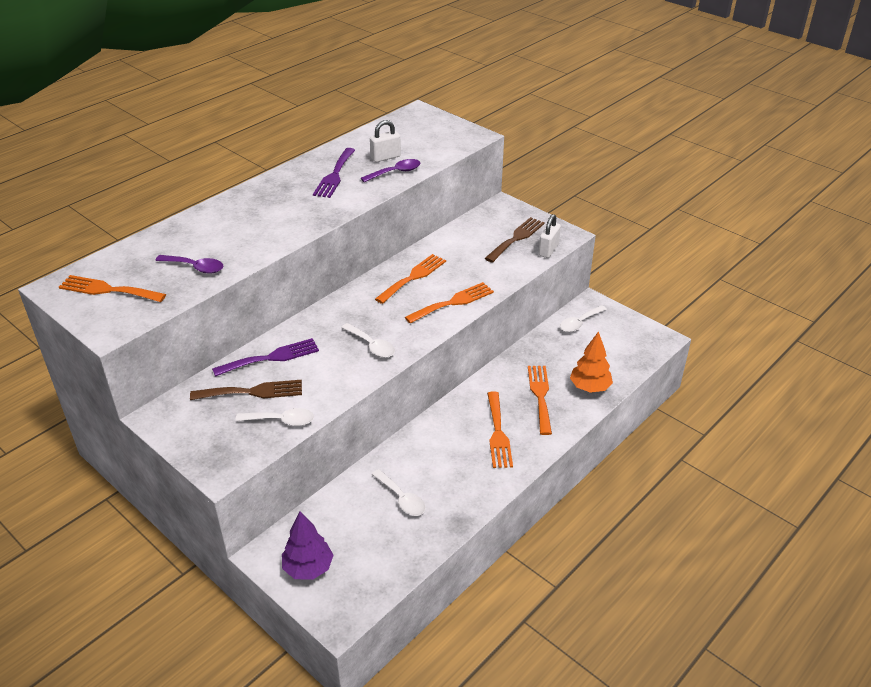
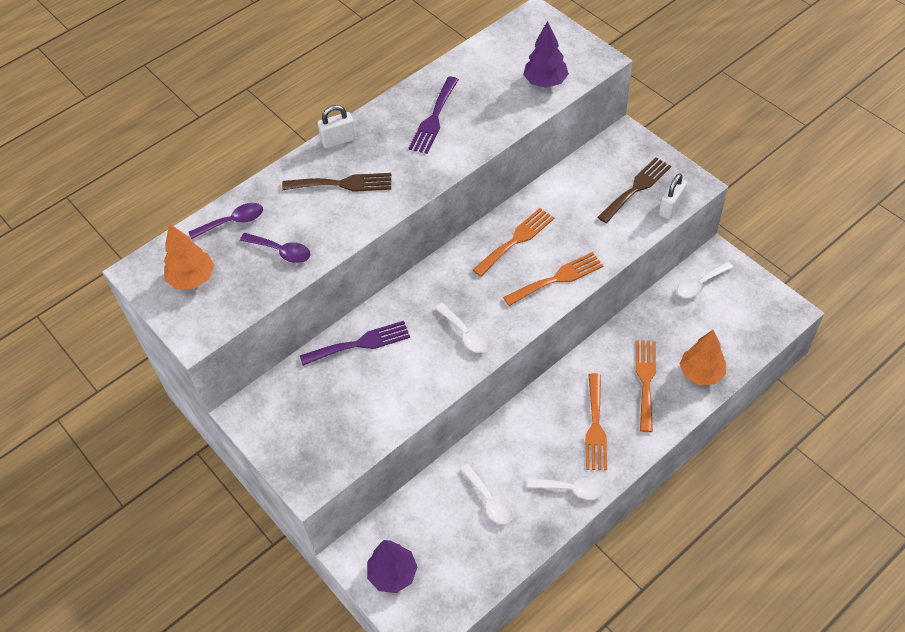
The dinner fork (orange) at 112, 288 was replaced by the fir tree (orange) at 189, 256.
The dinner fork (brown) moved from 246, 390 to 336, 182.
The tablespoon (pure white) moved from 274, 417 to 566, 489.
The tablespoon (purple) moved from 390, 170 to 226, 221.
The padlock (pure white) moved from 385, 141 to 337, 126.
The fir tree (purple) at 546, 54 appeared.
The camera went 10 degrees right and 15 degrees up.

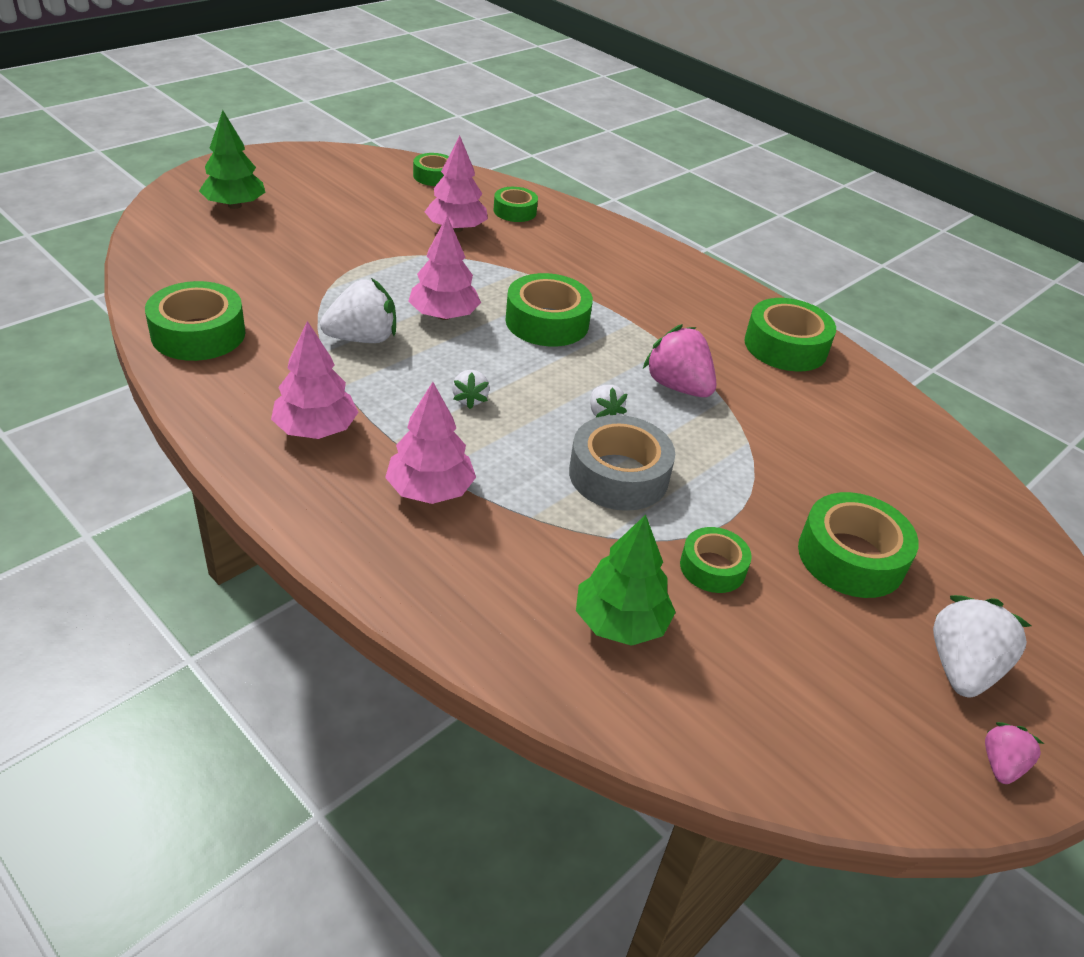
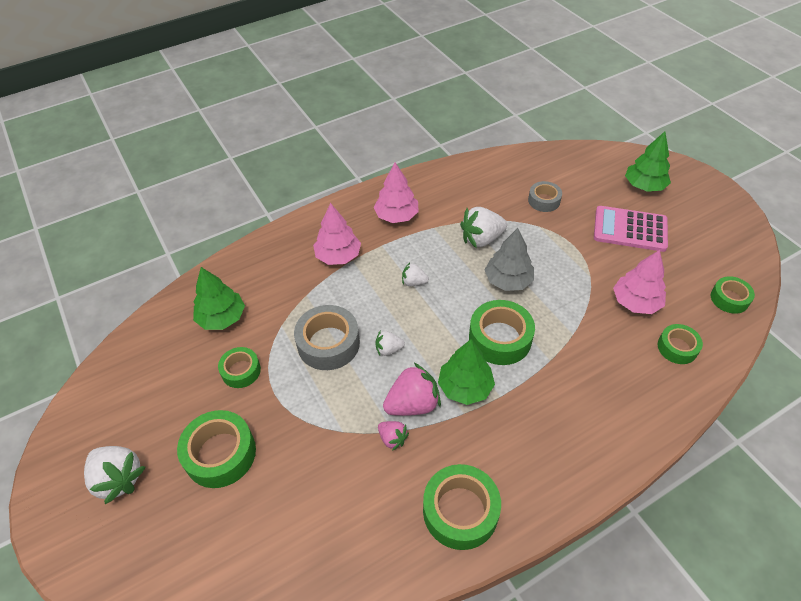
The roll of tape (green) at 195, 321 disappeared.
The toy strawberry (pure white) at 358, 310 turned 75 degrees clockwise.
The fir tree (rose-pink) at 444, 268 became the fir tree (grey) at 509, 259.
The toy strawberry (rose-pink) moved from 1014, 753 to 393, 436.
The fir tree (green) at 466, 372 appeared.
The roll of tape (grey) at 545, 196 appeared.
The adding machine (rose-pink) at 631, 229 appeared.
The camera went 110 degrees right and 10 degrees up.

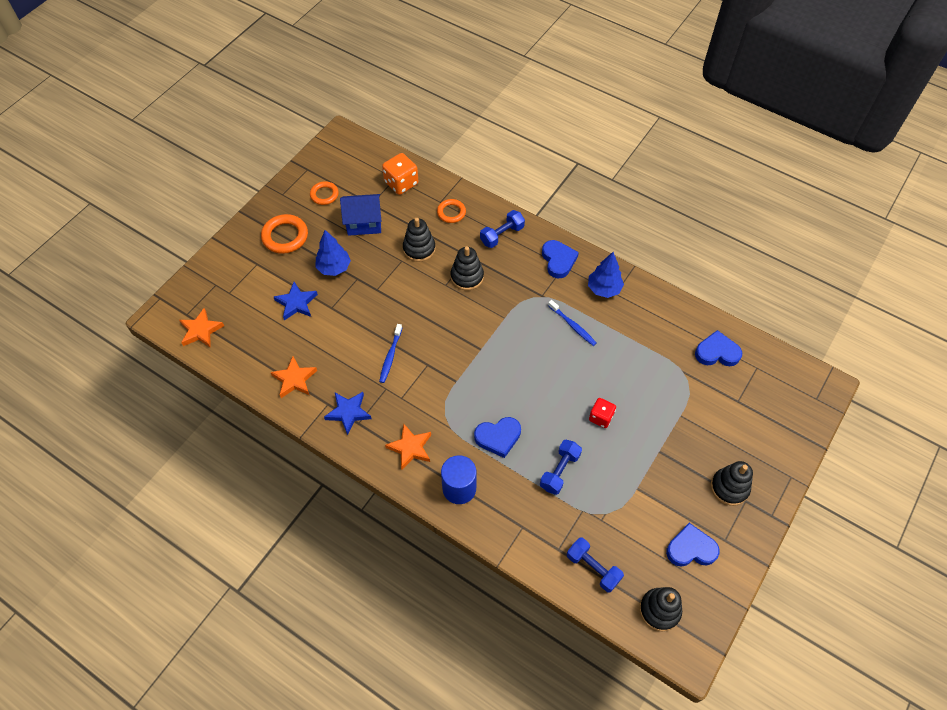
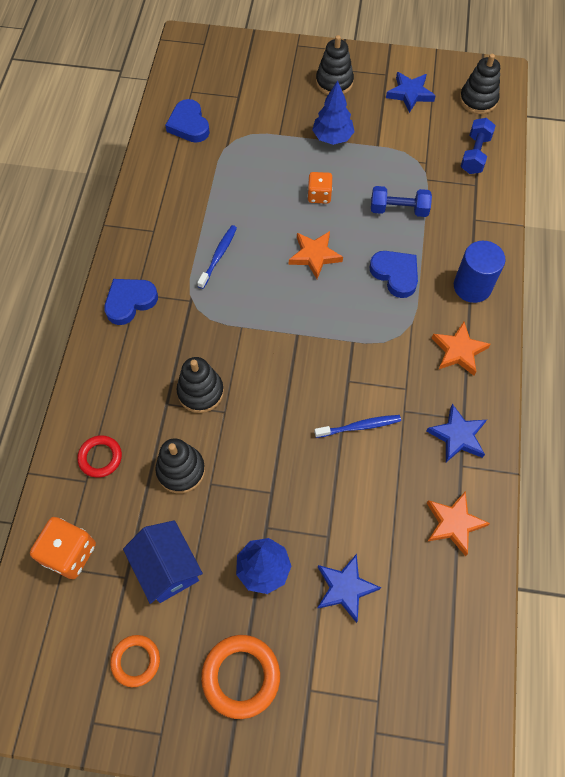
The star shape (orange) moved from 201, 328 to 316, 255.
The torus (orange) at 451, 211 became the torus (crimson) at 99, 456.
The free weight (cobalt) at 502, 229 disappeared.
The fir tree (cobalt) moved from 606, 275 to 333, 112.
The game die (crimson) at 602, 413 became the game die (orange) at 319, 188.
The heart shape (cobalt) at 692, 545 was replaced by the star shape (cobalt) at 411, 92.
The camera went 115 degrees left and 5 degrees up.

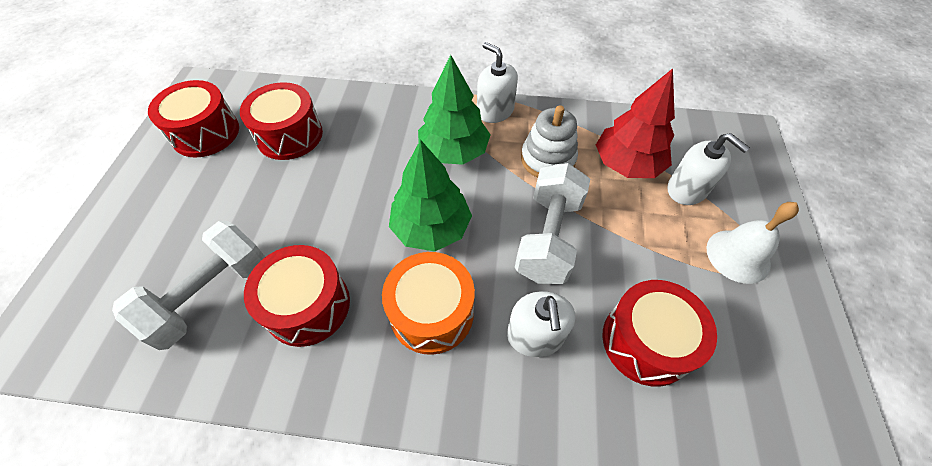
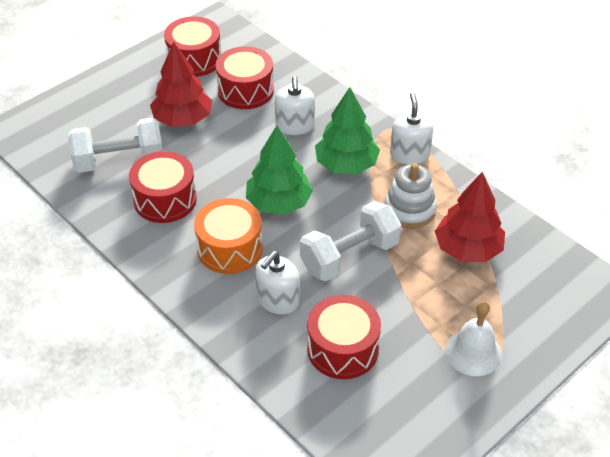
The soap pump (pure white) moved from 708, 169 to 295, 105.
The fir tree (crimson) at 181, 84 appeared.
The camera went 40 degrees right and 10 degrees down.

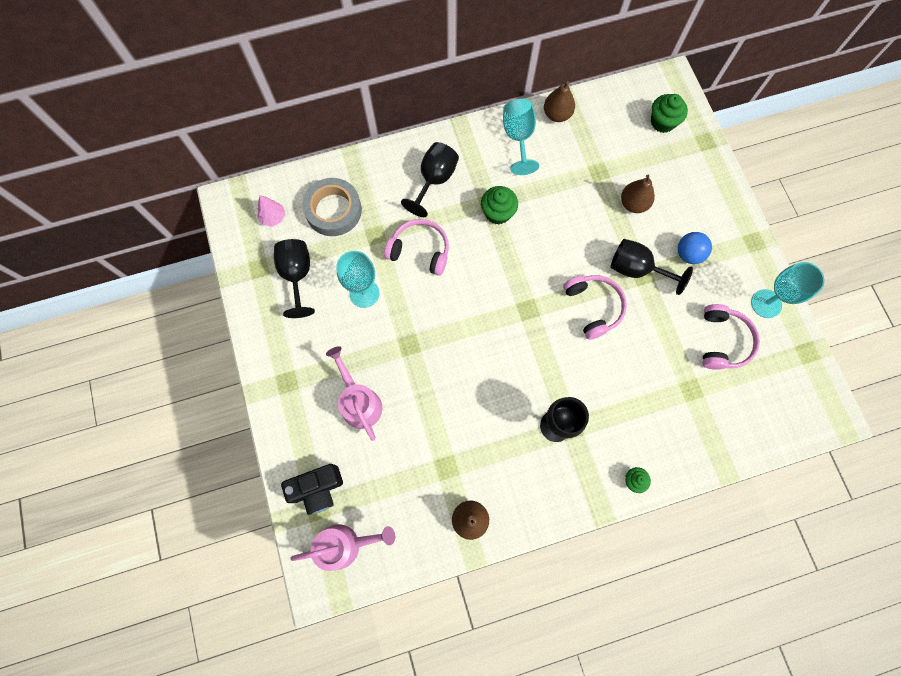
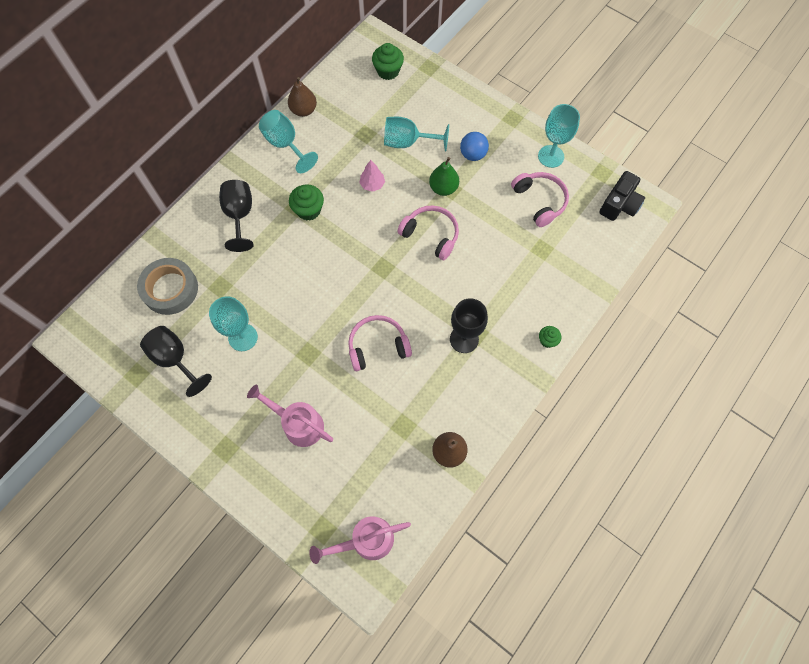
The fir tree (rose-pink) moved from 271, 211 to 372, 176.
The compact camera (jet-black) moved from 312, 489 to 622, 196.
The sprinkling can (rose-pink) at 342, 547 turned 150 degrees counterclockwise.
The headphones (rose-pink) moved from 416, 247 to 380, 343.
The chalice (jet-black) at 651, 267 was replaced by the toy pear (green) at 444, 176.
The toy pear (brown) at 638, 194 was replaced by the chalice (teal) at 416, 134.
The camera went 35 degrees left and 5 degrees down.

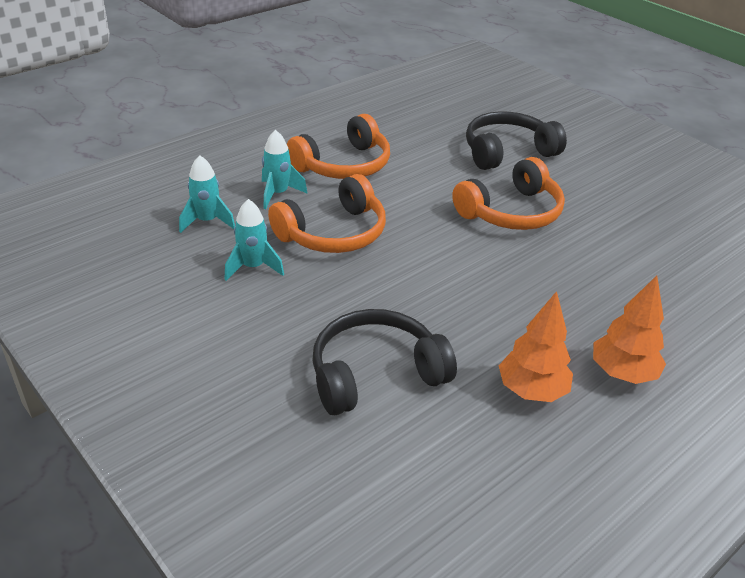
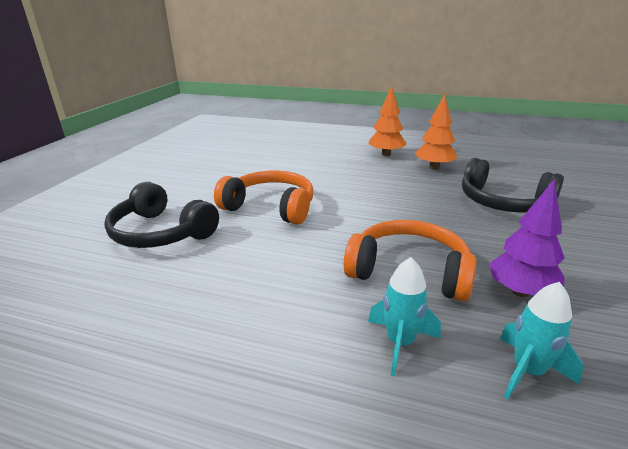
The toy rocket (teal) at 254, 240 was replaced by the fir tree (purple) at 527, 238.
The headphones (orange) at 338, 146 disappeared.
The camera went 120 degrees left and 10 degrees down.

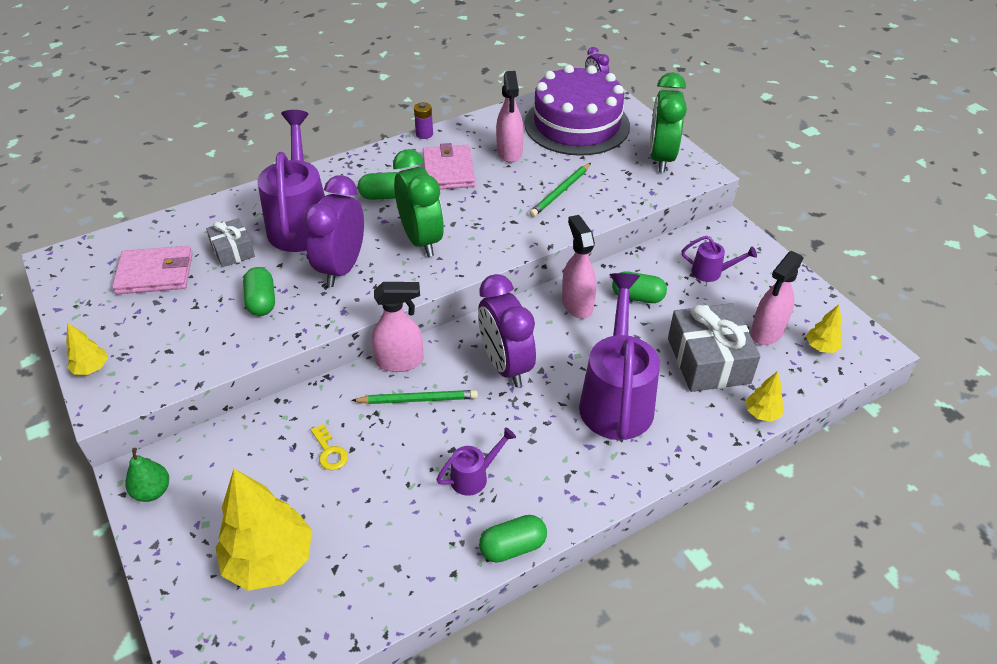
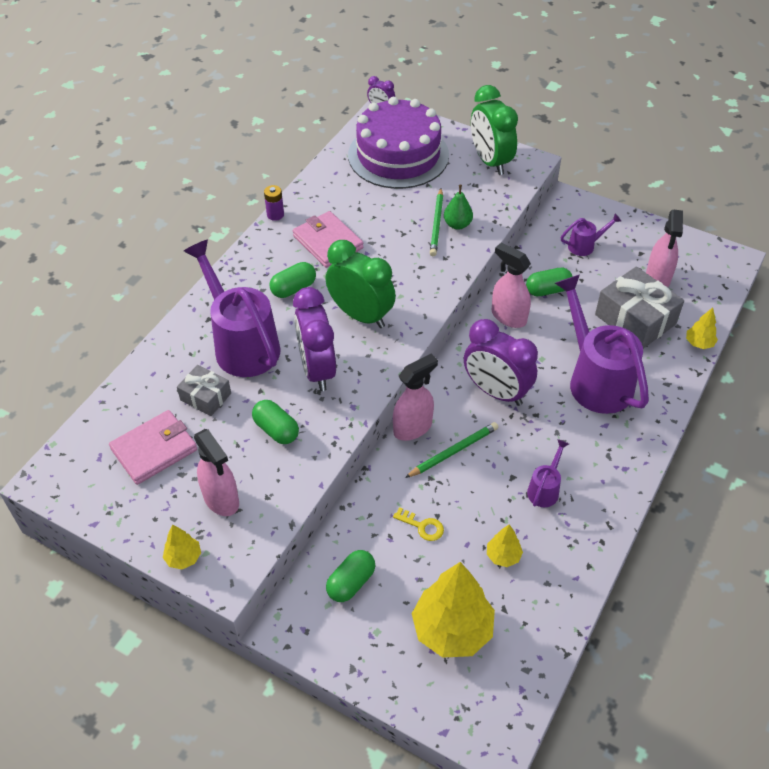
The toy pear (green) moved from 147, 475 to 458, 207.
The capsule (green) moved from 513, 539 to 350, 576.
The spray cleaner (rose-pink) moved from 510, 117 to 216, 472.
The fir tree (golden) moved from 824, 329 to 505, 545.
The camera went 30 degrees left and 5 degrees up.

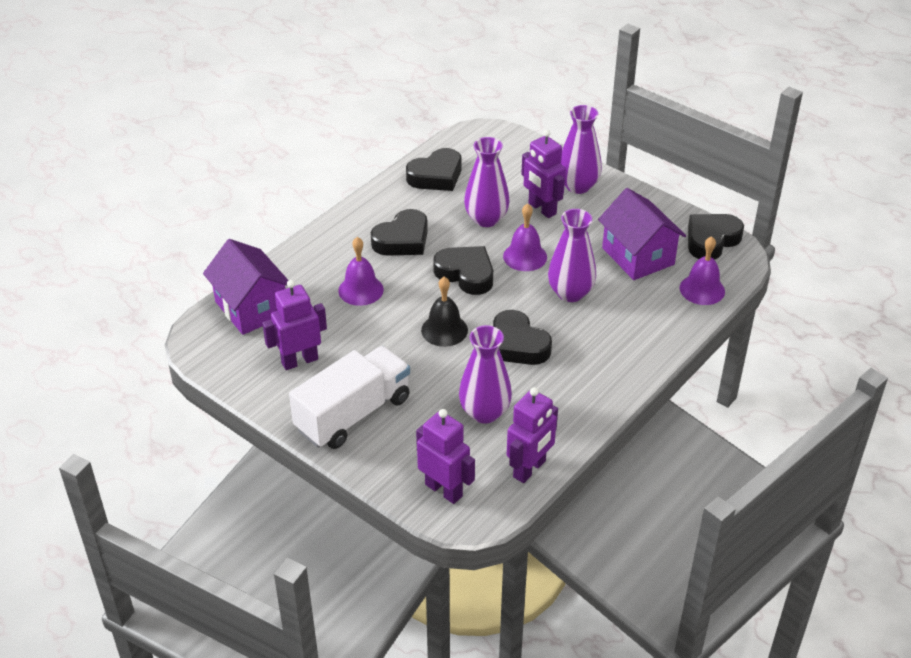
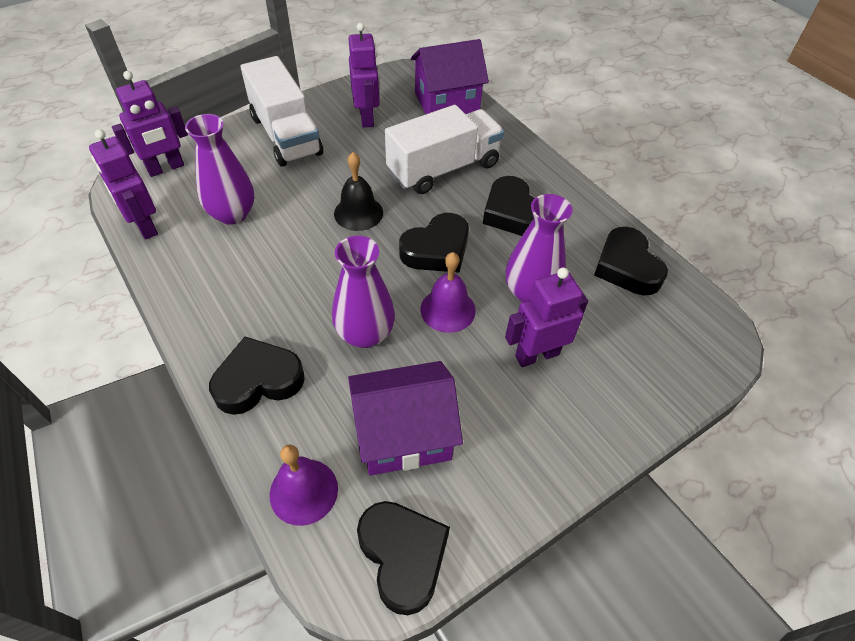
The bell (purple) at 361, 271 was replaced by the truck (pure white) at 444, 149.
The heart shape (jet-black) moved from 522, 337 to 257, 376.
The flower vase (purple) at 581, 149 disappeared.
The camera went 105 degrees right and 10 degrees up.

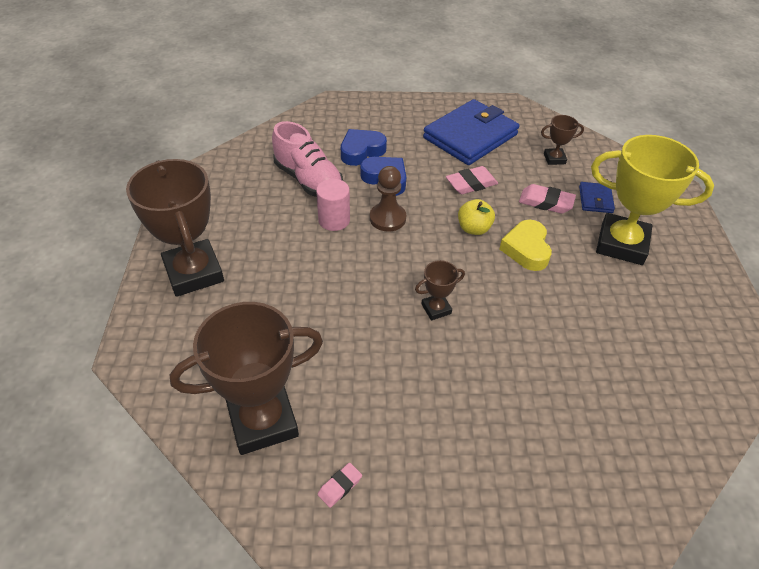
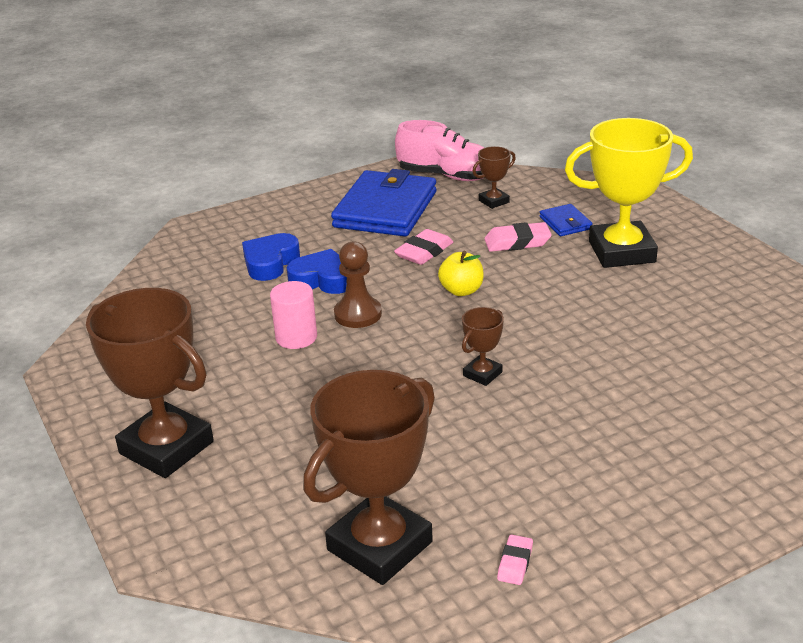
The shoe (rose-pink) moved from 307, 159 to 440, 150.
The heart shape (golden) at 525, 245 disappeared.
The camera went 25 degrees left and 15 degrees down.

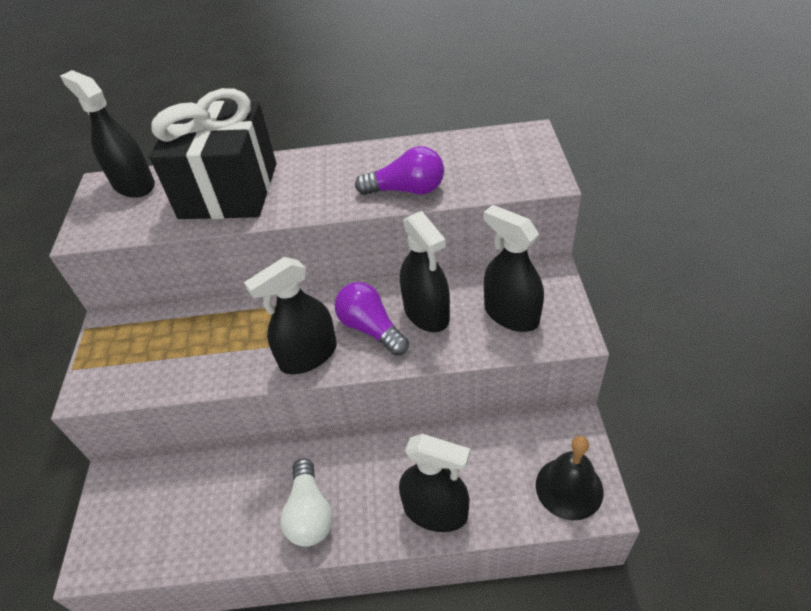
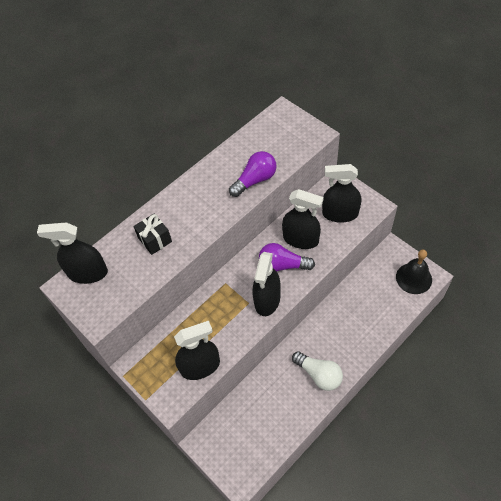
The wrapped gift (jet-black) at 212, 153 changed to 0.44 times the size.
The spray cleaner (jet-black) moved from 434, 483 to 197, 350.
The camera went 40 degrees left and 10 degrees up.

